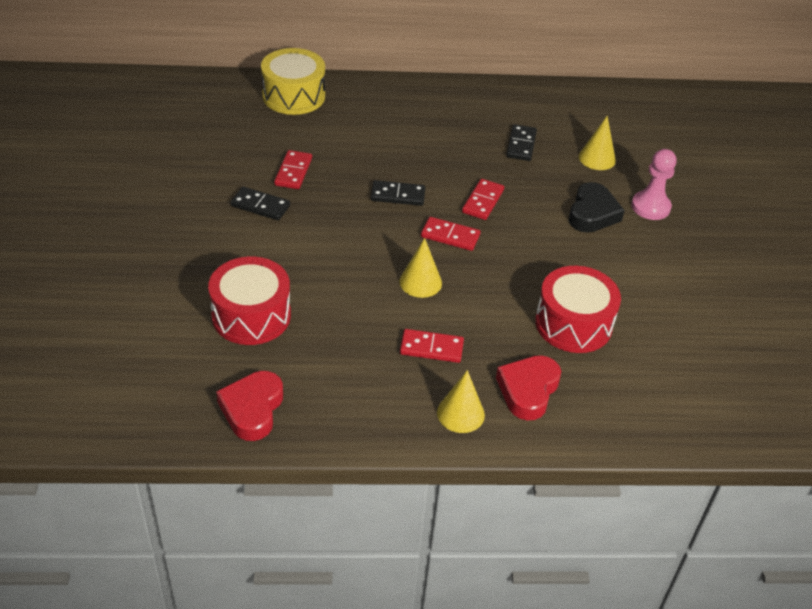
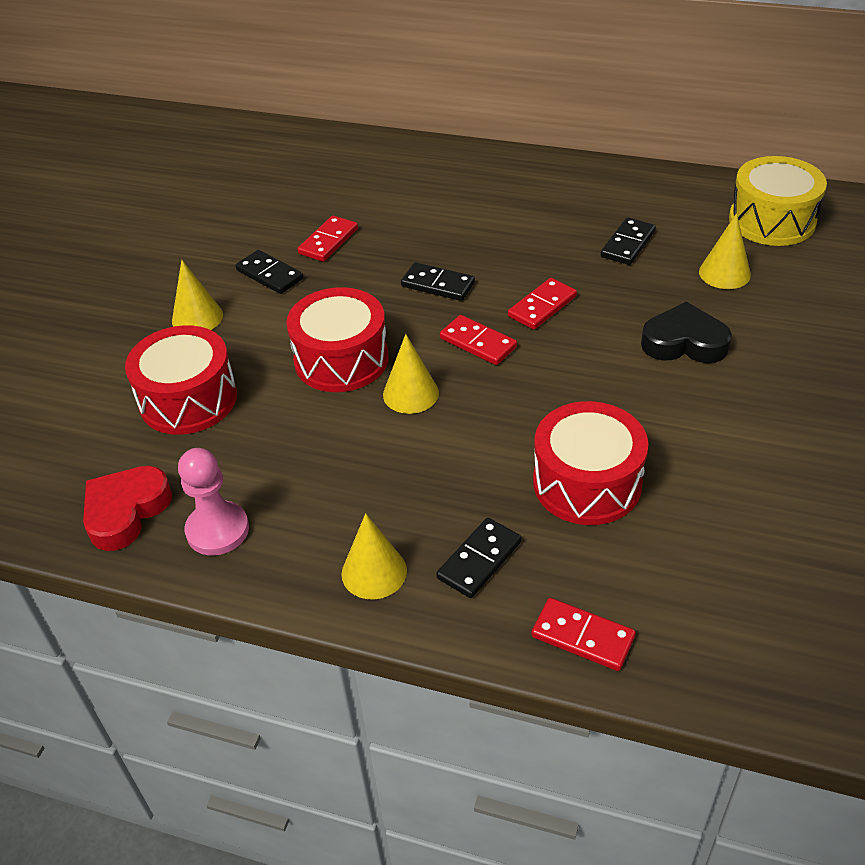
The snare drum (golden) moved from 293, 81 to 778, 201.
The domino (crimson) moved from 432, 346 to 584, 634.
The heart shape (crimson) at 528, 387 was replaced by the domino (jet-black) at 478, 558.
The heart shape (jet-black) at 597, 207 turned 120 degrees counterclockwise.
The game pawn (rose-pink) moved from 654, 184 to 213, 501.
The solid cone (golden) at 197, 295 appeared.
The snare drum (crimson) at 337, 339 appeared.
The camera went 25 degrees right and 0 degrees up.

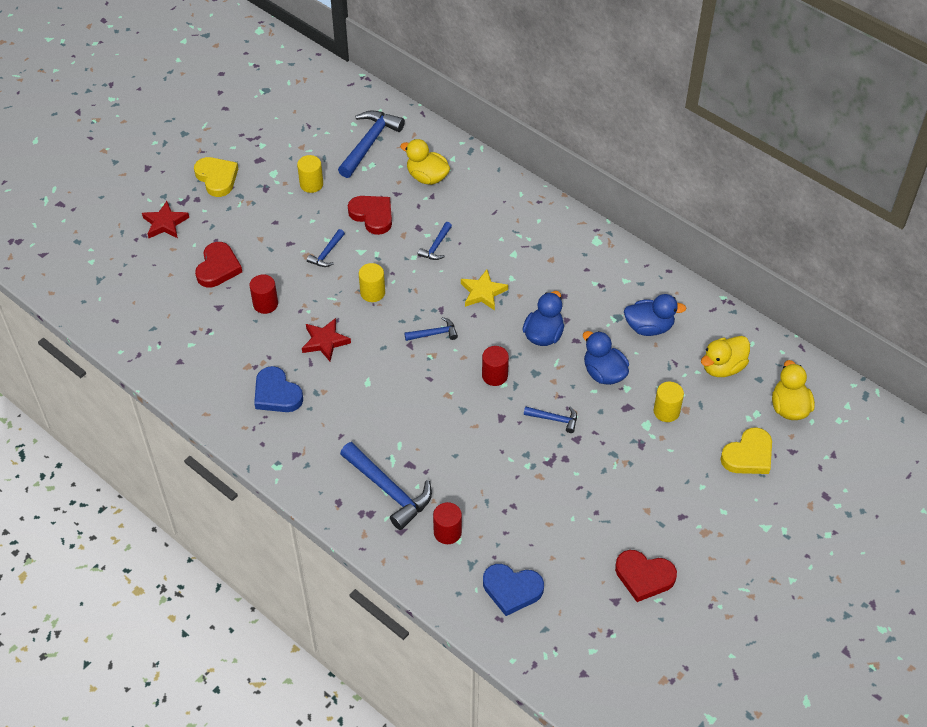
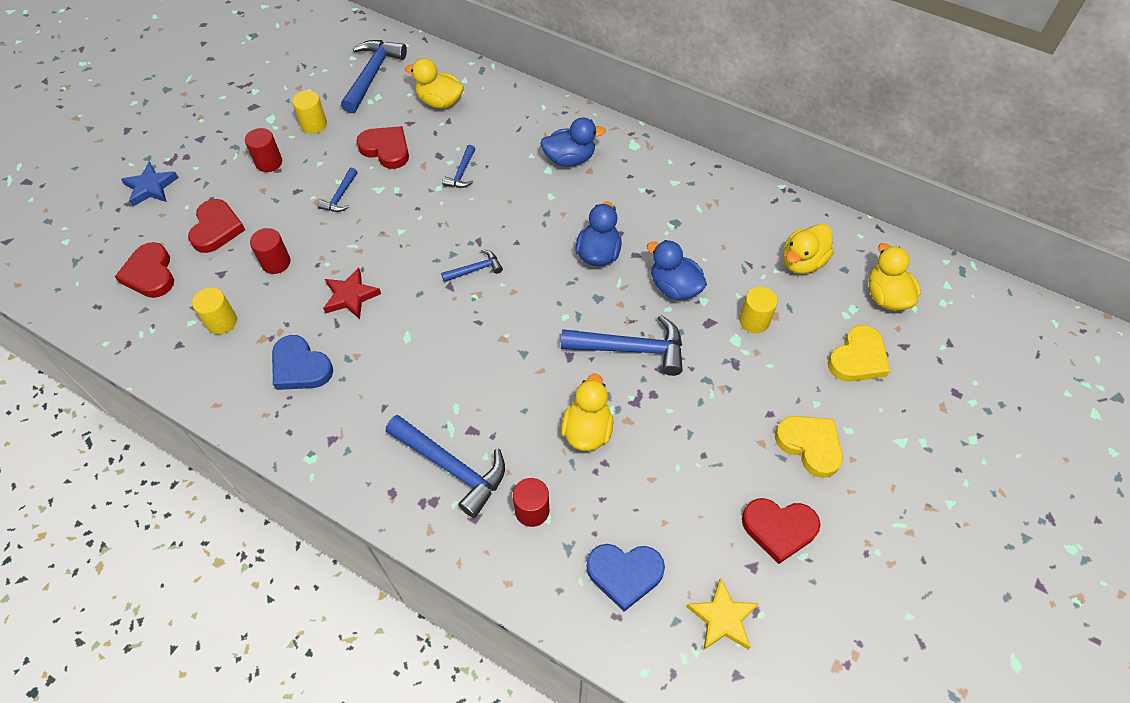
The star shape (crimson) at 165, 219 became the star shape (cobalt) at 150, 184.
The heart shape (golden) moved from 216, 177 to 809, 447.
The cylinder (golden) moved from 372, 282 to 214, 311.
The star shape (golden) moved from 484, 290 to 722, 614.
The cylinder (crimson) moved from 495, 366 to 263, 150.
The claw hammer (cobalt) at 550, 419 changed to 1.94 times the size.
The toy duck (cobalt) moved from 655, 315 to 573, 141.
The heart shape (crimson) at 144, 270 appeared.
The toy duck (golden) at 587, 412 appeared.
The camera went 10 degrees left and 5 degrees up.

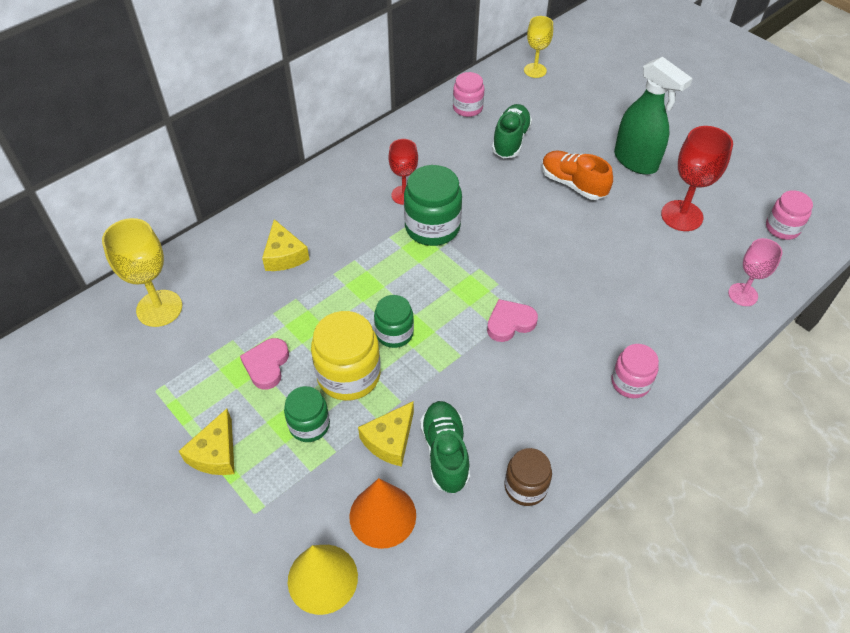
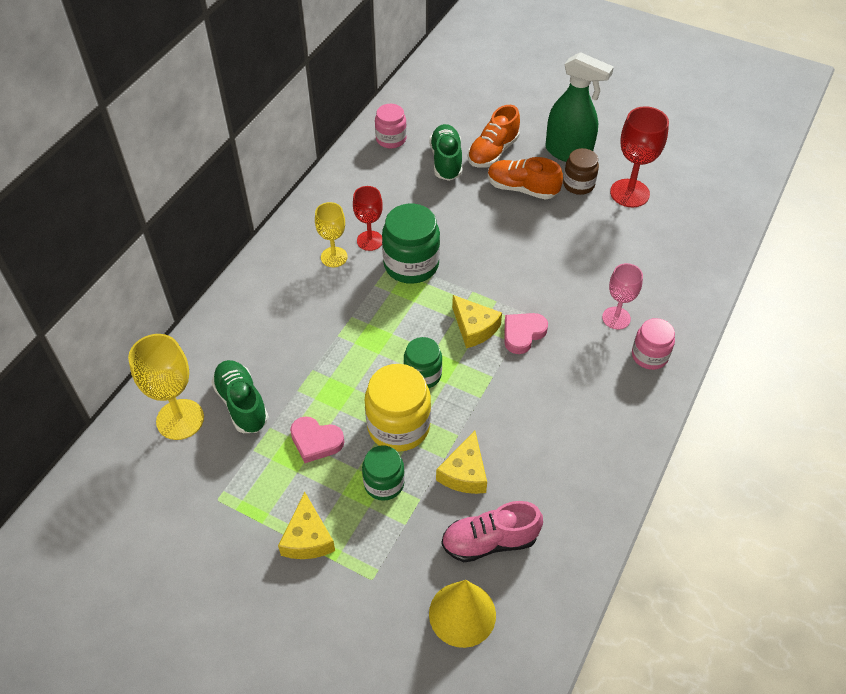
The heart shape (rose-pink) at 264, 364 turned 60 degrees counterclockwise.
The piece of cheese (golden) moved from 286, 245 to 477, 321.
The solid cone (orange) at 383, 513 was replaced by the shoe (rose-pink) at 492, 531.
The shoe (green) moved from 445, 447 to 240, 396.
The jar (brown) moved from 528, 477 to 581, 171.
The chalice (golden) moved from 538, 47 to 331, 234.
The chalice (rose-pink) moved from 755, 272 to 622, 296.
The jar (rose-pink) at 789, 215 disappeared.
The shoe (orange) at 494, 136 appeared.
The camera went 20 degrees left and 0 degrees up.

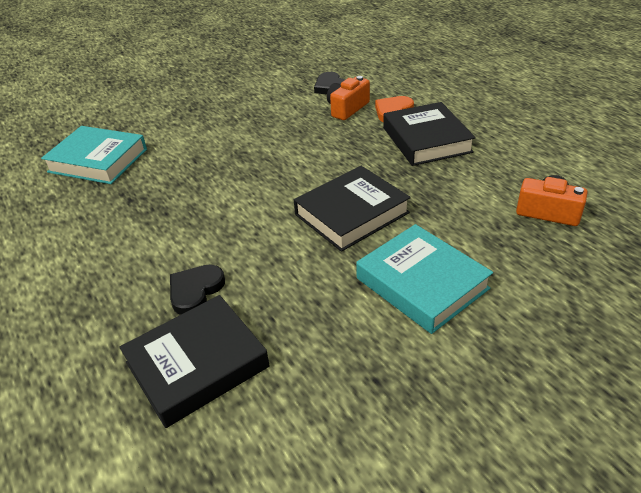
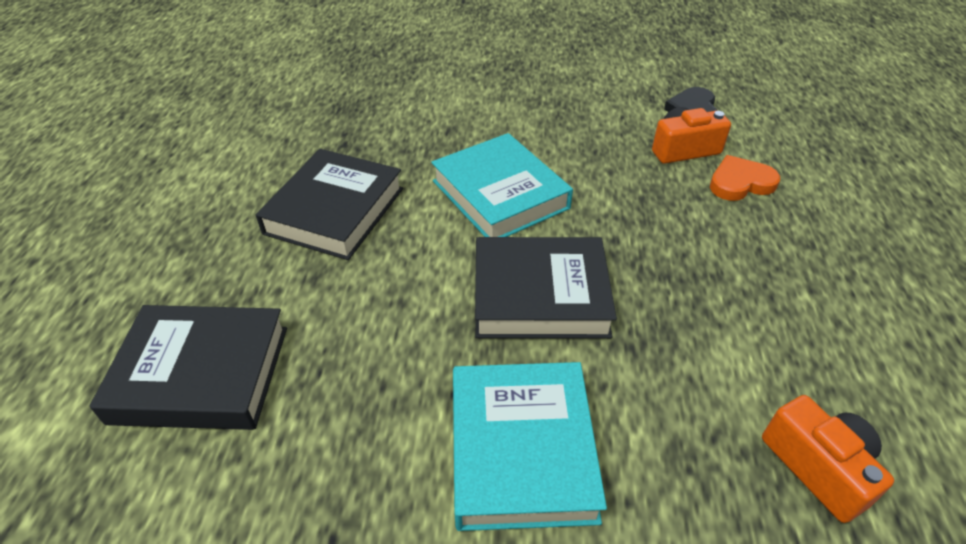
The book (teal) moved from 94, 155 to 502, 185.
The heart shape (jet-black) at 197, 290 disappeared.
The book (jet-black) moved from 429, 134 to 329, 204.
The camera went 35 degrees right and 5 degrees up.

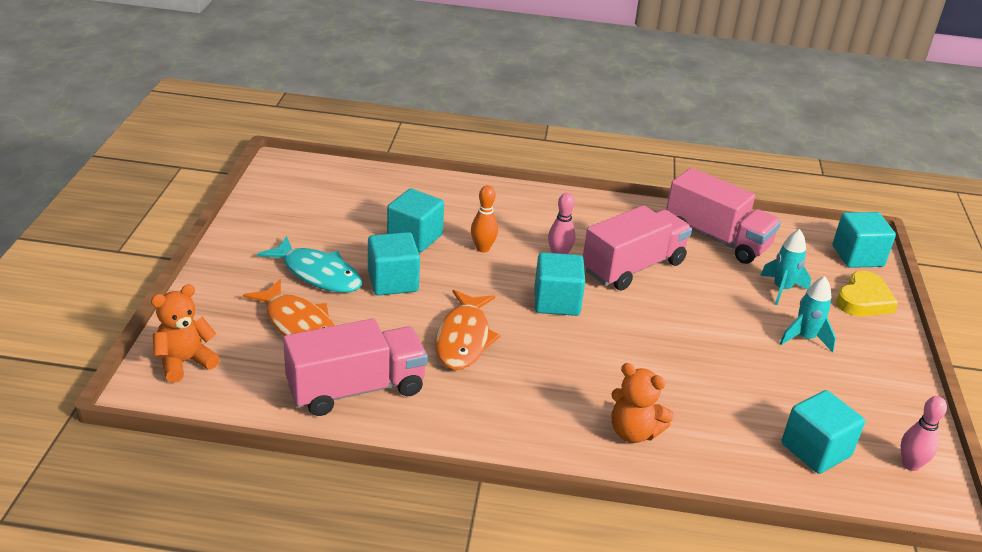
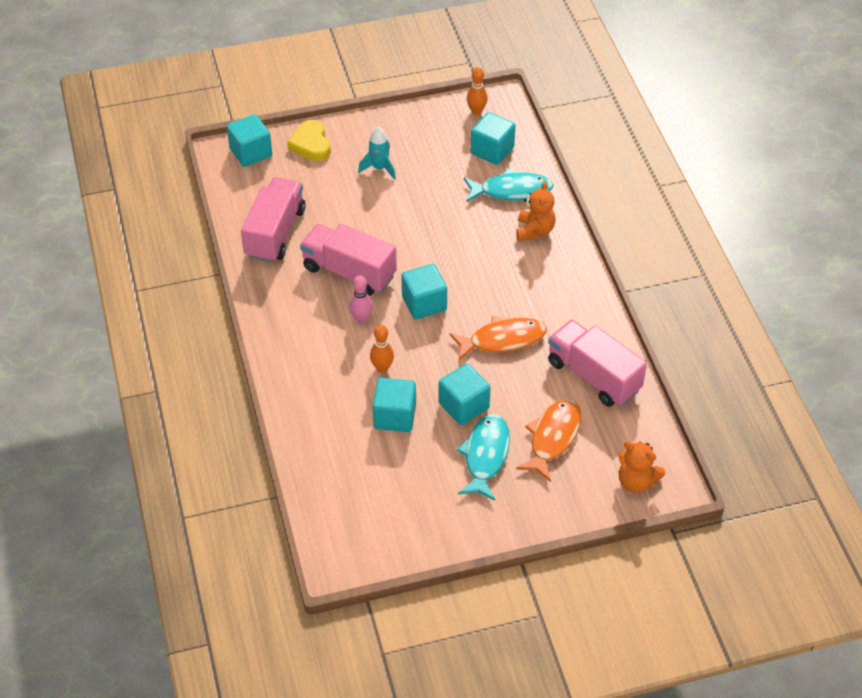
The toy rocket (teal) at 785, 267 disappeared.
The heart shape (golden) at 867, 293 turned 120 degrees counterclockwise.
The skittle (rose-pink) at 924, 433 became the skittle (orange) at 477, 91.
The toy fish (teal) at 509, 185 appeared.
The camera went 110 degrees left and 15 degrees up.

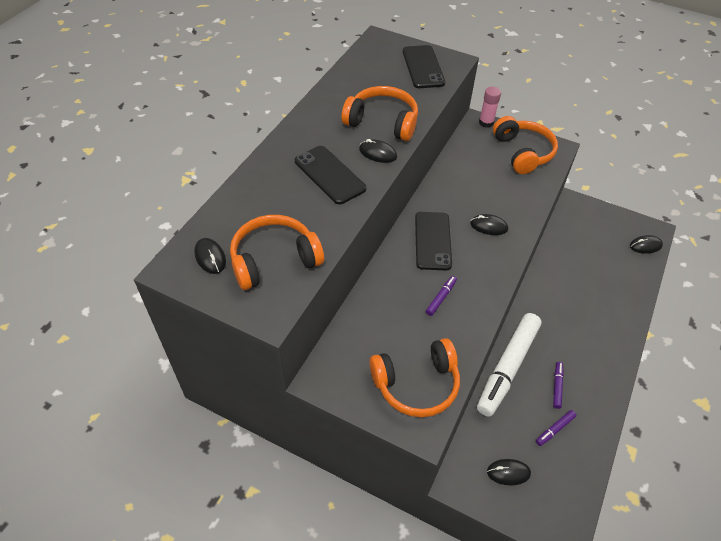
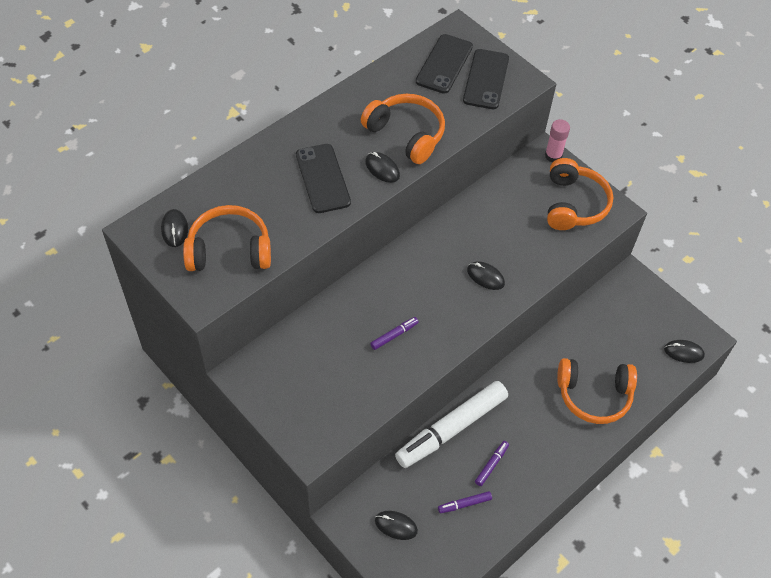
The headphones (orange) moved from 415, 377 to 597, 391.
The phone (jet-black) moved from 433, 241 to 444, 64.
The camera went 20 degrees right and 5 degrees up.

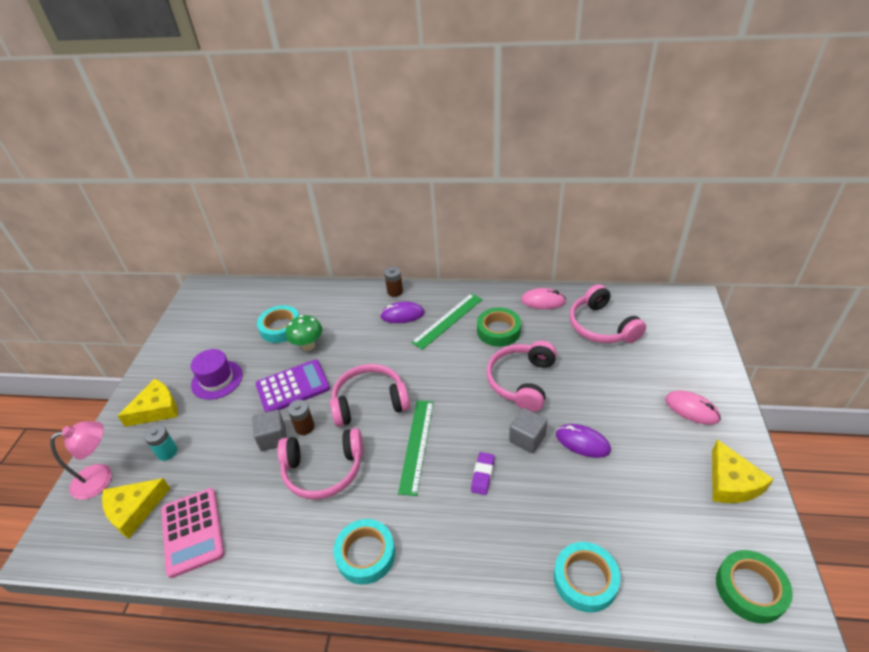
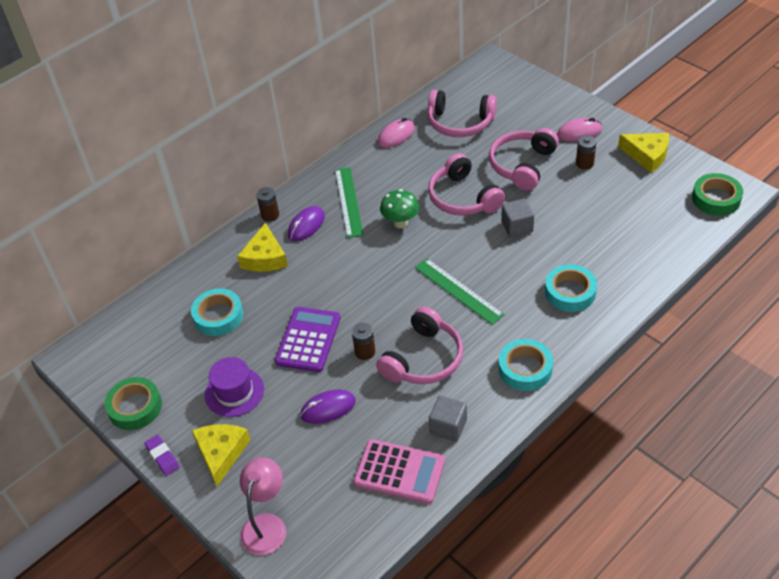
The piece of cheese (golden) moved from 136, 508 to 262, 247.
The power cell (teal) at 160, 443 disappeared.
The block (grey) moved from 269, 430 to 448, 419.
The toadstool (green) moved from 304, 333 to 399, 208.
The headphones (rose-pink) moved from 370, 395 to 524, 159.
The pencil eraser (purple) moved from 483, 473 to 162, 455.
The roll of tape (green) moved from 499, 327 to 133, 403.
The roll of tape (teal) moved from 587, 577 to 571, 288.
The PC mouse (purple) moved from 583, 441 to 328, 407.
The power cell (brown) at 586, 152 appeared.
The camera went 50 degrees left and 5 degrees up.

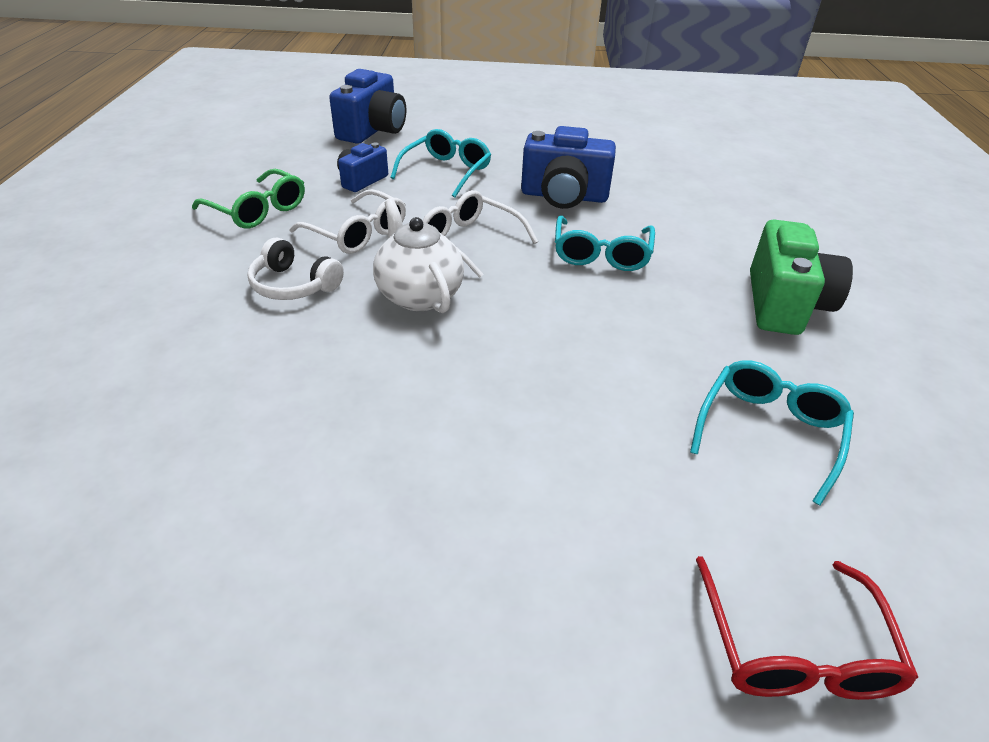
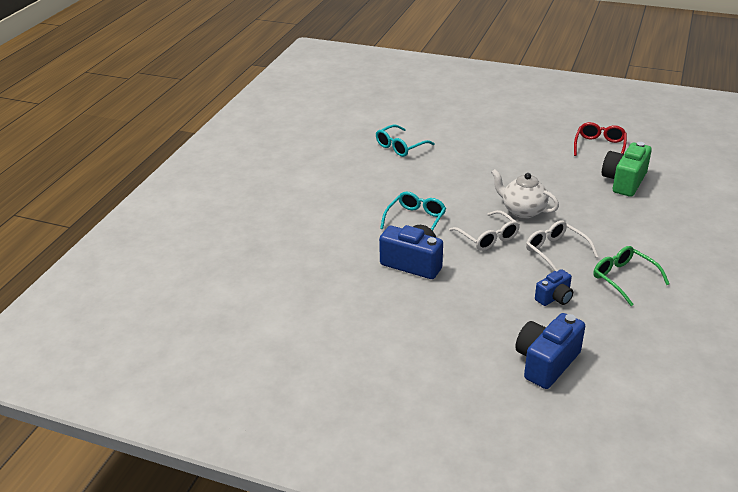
The headphones (pure white) at 295, 269 disappeared.
The tea pot (pure white) at 418, 256 turned 135 degrees clockwise.
The spectacles (teal) at 440, 163 disappeared.
The spectacles (crimson) moved from 807, 628 to 600, 139.
The compact camera (green) moved from 801, 277 to 627, 169.
The camera went 160 degrees left and 5 degrees down.

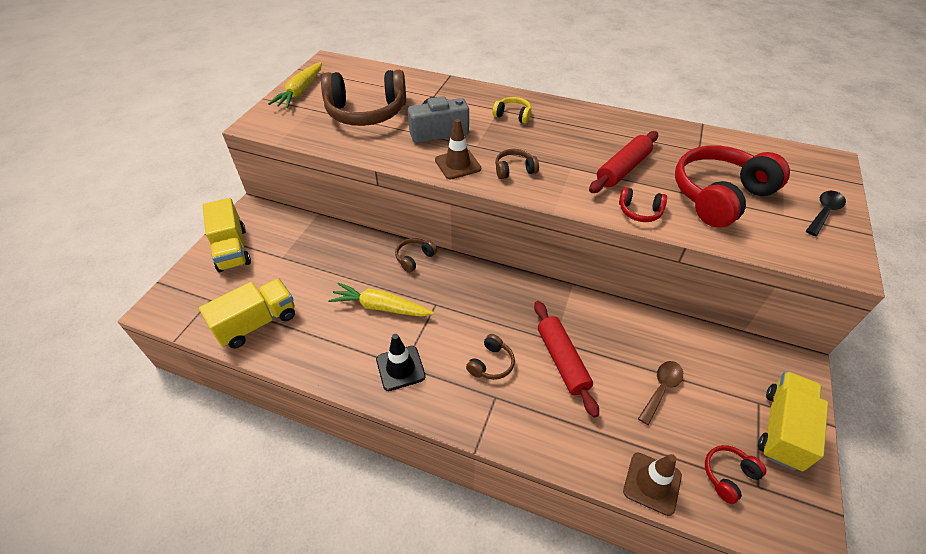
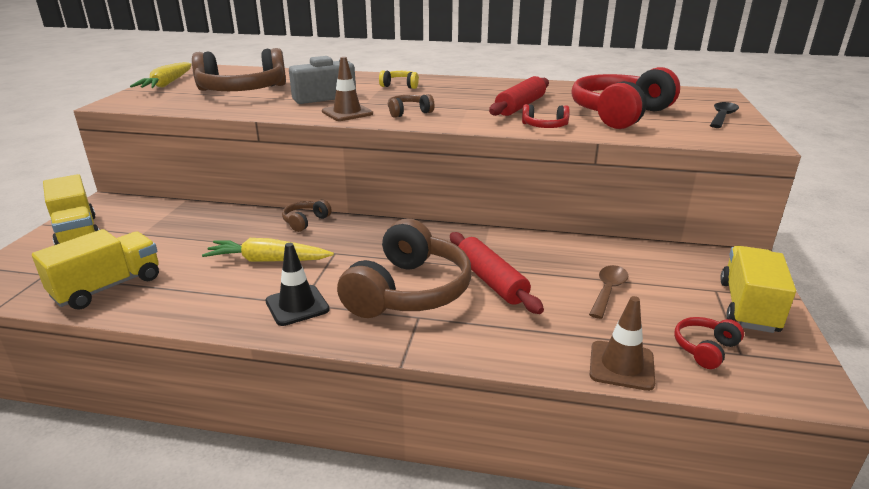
The headphones (brown) at 490, 357 changed to 2.27 times the size.
The camera went 10 degrees left and 20 degrees down.

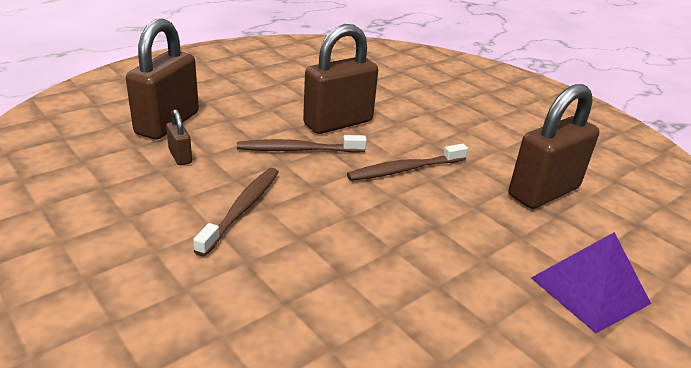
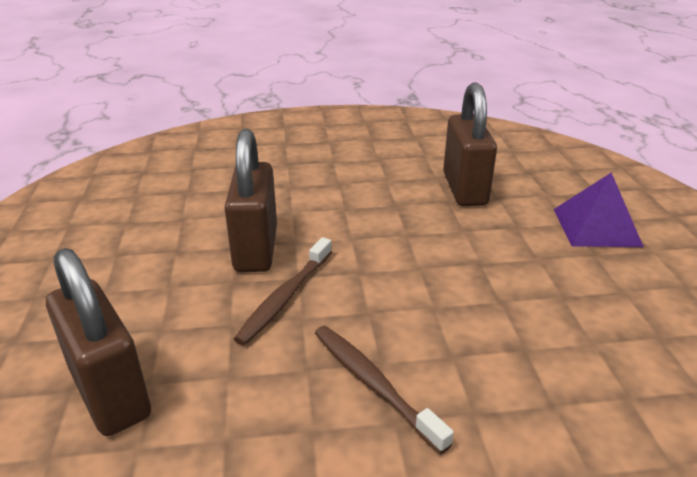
The padlock (brown) at 179, 137 disappeared.
The tooth brush (brown) at 407, 162 disappeared.
The camera went 55 degrees left and 0 degrees up.

